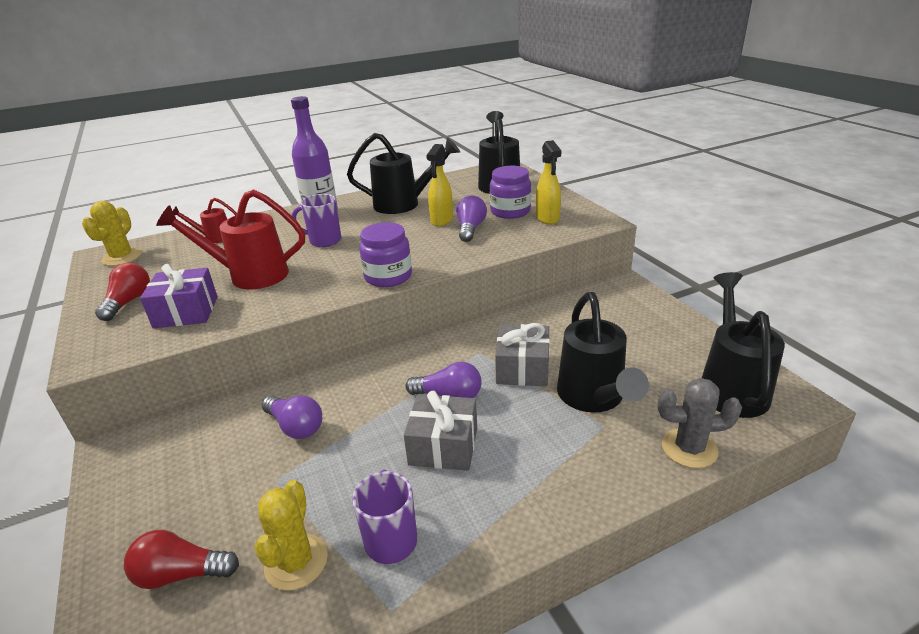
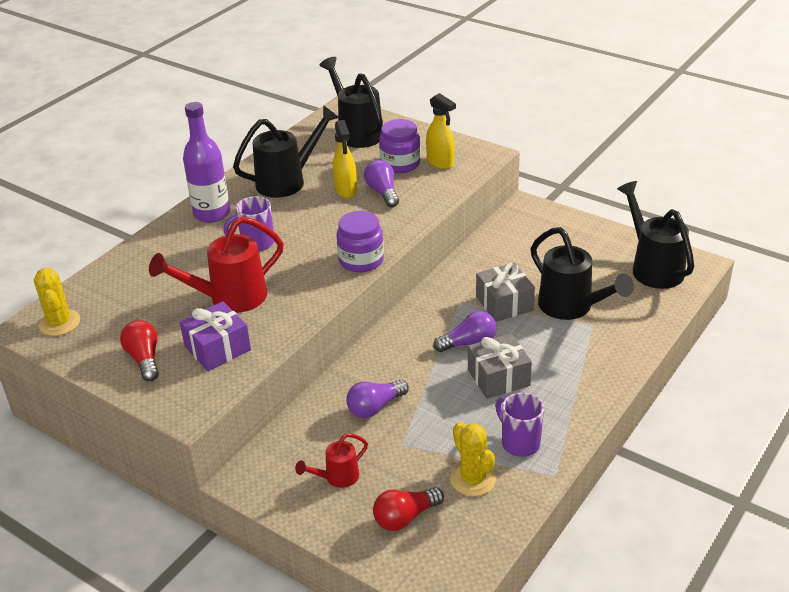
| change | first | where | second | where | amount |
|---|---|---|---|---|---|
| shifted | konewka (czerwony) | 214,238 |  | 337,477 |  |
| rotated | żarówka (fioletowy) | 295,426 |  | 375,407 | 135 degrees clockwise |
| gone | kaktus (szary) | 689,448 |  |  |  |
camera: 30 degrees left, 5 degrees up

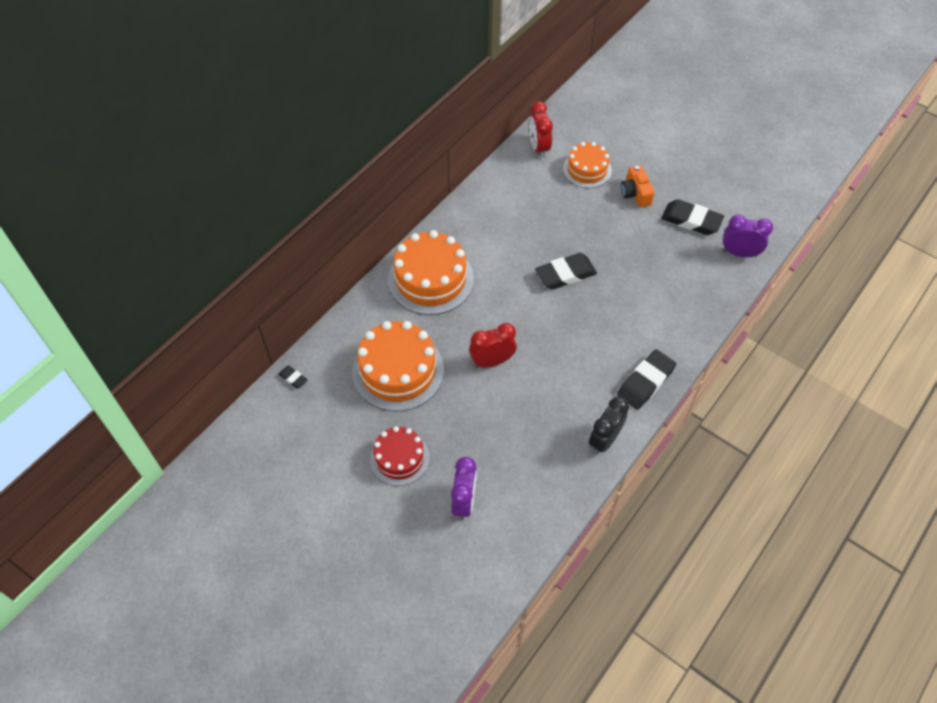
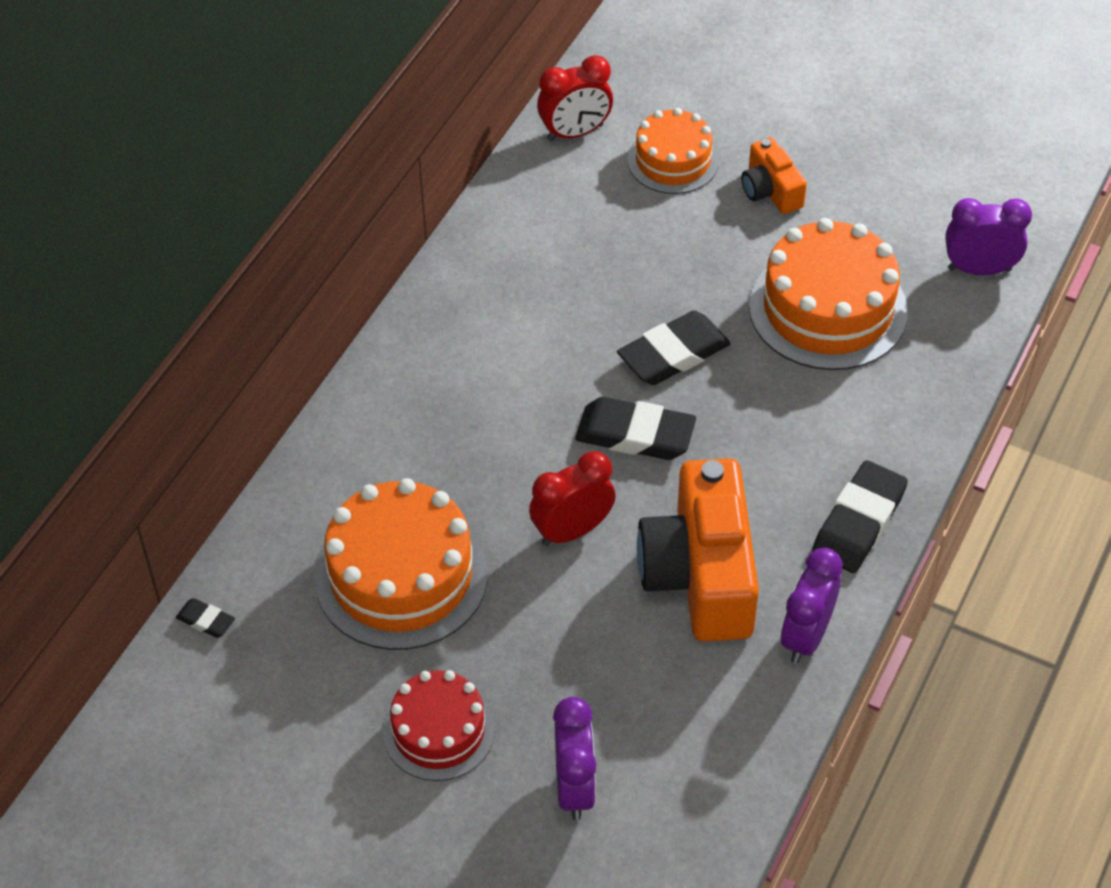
| change | first | where | second | where | amount |
|---|---|---|---|---|---|
| shifted | tort (pomarańczowy) | 430,279 |  | 828,308 |  |
| rotated | budzik (czerwony) | 538,147 |  | 575,133 | 90 degrees counterclockwise |
| repainted | budzik (czarny) | 604,440 | budzik (fioletowy) | 806,636 |  |
| shifted | gumka do mazania (czarny) | 691,220 |  | 635,435 |  |
| new |  |  | aparat fotograficzny (pomarańczowy) | 701,574 |  |
camera: 10 degrees left, 5 degrees down

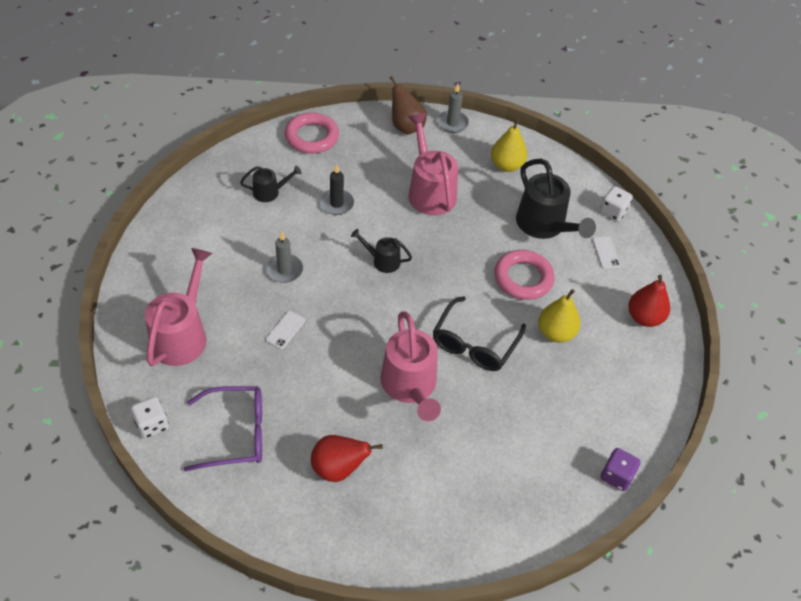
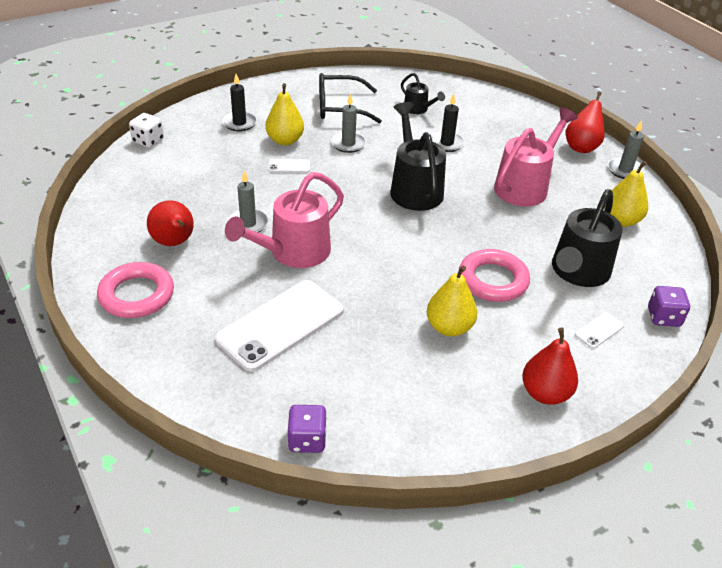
| change | first | where | second | where | amount |
|---|---|---|---|---|---|
| swapped | konewka (różowy) | 182,334 | świeca (czarny) | 239,123 |  |
| gone | okulary (fioletowy) | 236,433 |  |  |  |
| shifted | pierścień (różowy) | 312,137 |  | 137,295 |  |
| scaled | konewka (czarny) | 382,261 |  | 414,188 | x1.90 |
| repainted | gruszka (brązowy) | 406,127 | gruszka (czerwony) | 581,147 |  |
| shifted | okulary (czarny) | 474,343 |  | 340,107 |  |
| repainted | kostka do gry (biały) | 613,212 | kostka do gry (fioletowy) | 663,317 |  |
| new |  |  | telefon (biały) | 280,325 |  |
| new |  |  | świeca (szary) | 248,224 |  |
| new |  |  | gruszka (żółty) | 285,140 |  |
camera: 60 degrees right, 10 degrees down

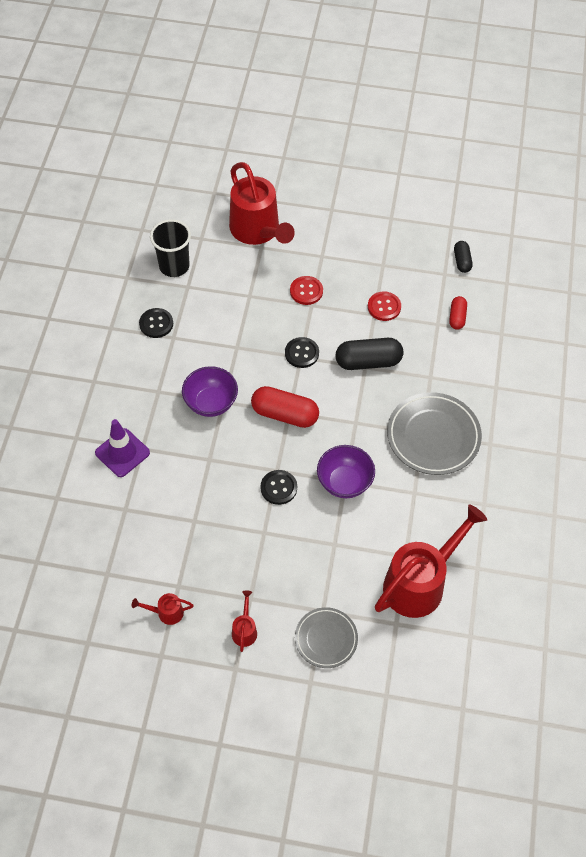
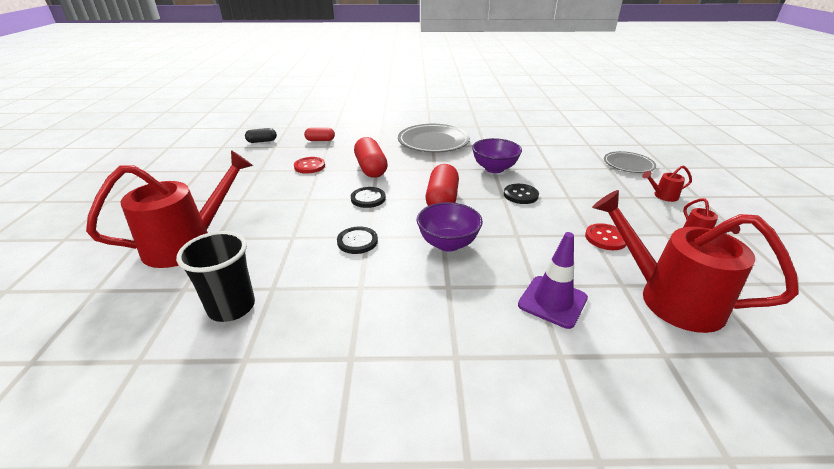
| change | first | where | second | where | amount |
|---|---|---|---|---|---|
| shifted | guzik (czarny) | 156,324 |  | 357,241 |  |
| shifted | guzik (czerwony) | 306,291 |  | 606,238 |  |
| repainted | kapsułka (czarny) | 368,361 | kapsułka (czerwony) | 371,168 |  |
| shifted | konewka (czerwony) | 420,582 |  | 668,298 |  |
camera: 100 degrees left, 25 degrees down

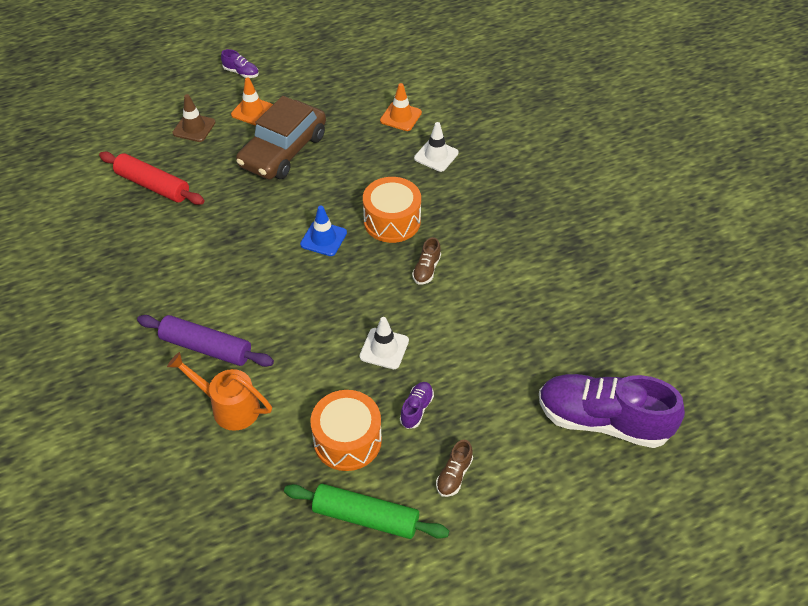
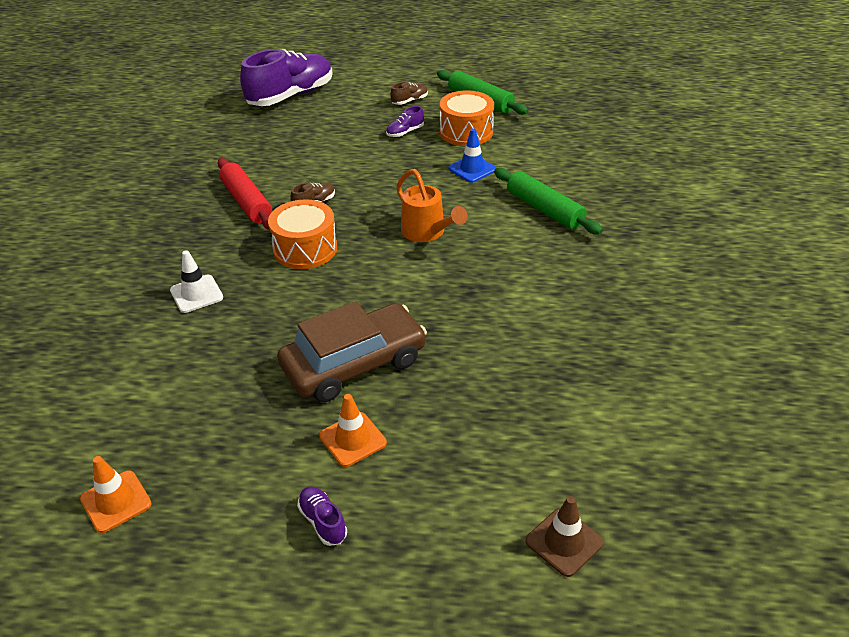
| change | first | where | second | where | amount |
|---|---|---|---|---|---|
| shifted | wałek do ciasta (czerwony) | 153,185 |  | 246,202 |  |
| repainted | wałek do ciasta (fioletowy) | 206,348 | wałek do ciasta (zielony) | 545,209 |  |
| shifted | konewka (pomarańczowy) | 229,407 |  | 427,232 |  |
| shifted | pachołek (brązowy) | 194,128 |  | 564,542 |  |
| shifted | pachołek (niebieski) | 323,238 |  | 472,169 |  |
| gone | pachołek (biały) | 384,348 |  |  |  |
| shifted | pachołek (pomarańczowy) | 400,117 |  | 116,501 |  |
| rotated | but (fioletowy) | 603,420 |  | 291,96 | 90 degrees counterclockwise |
camera: 150 degrees left, 10 degrees down

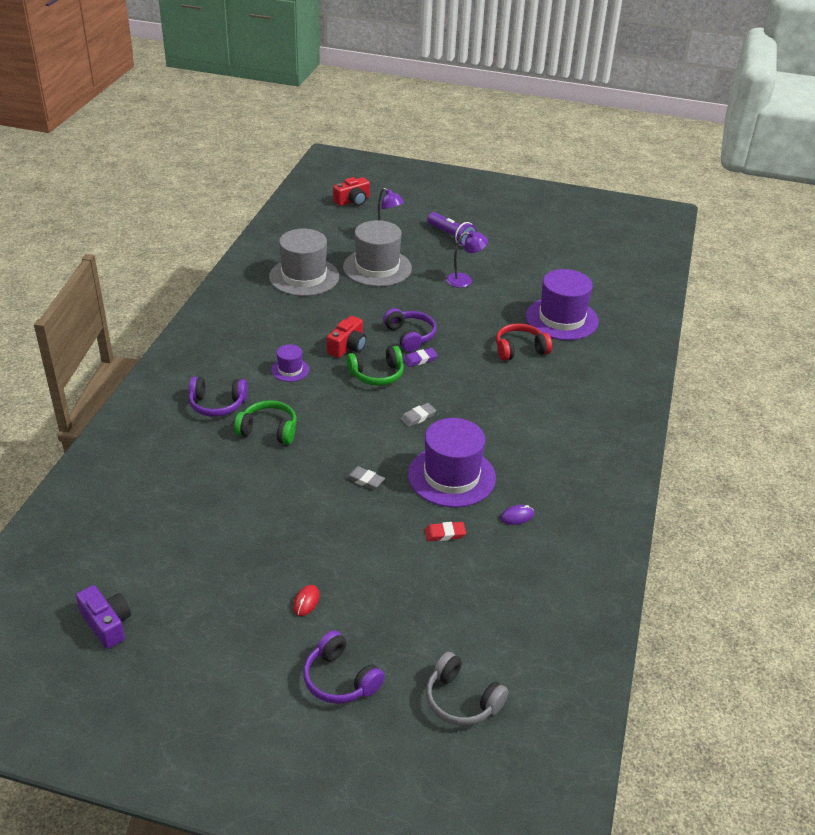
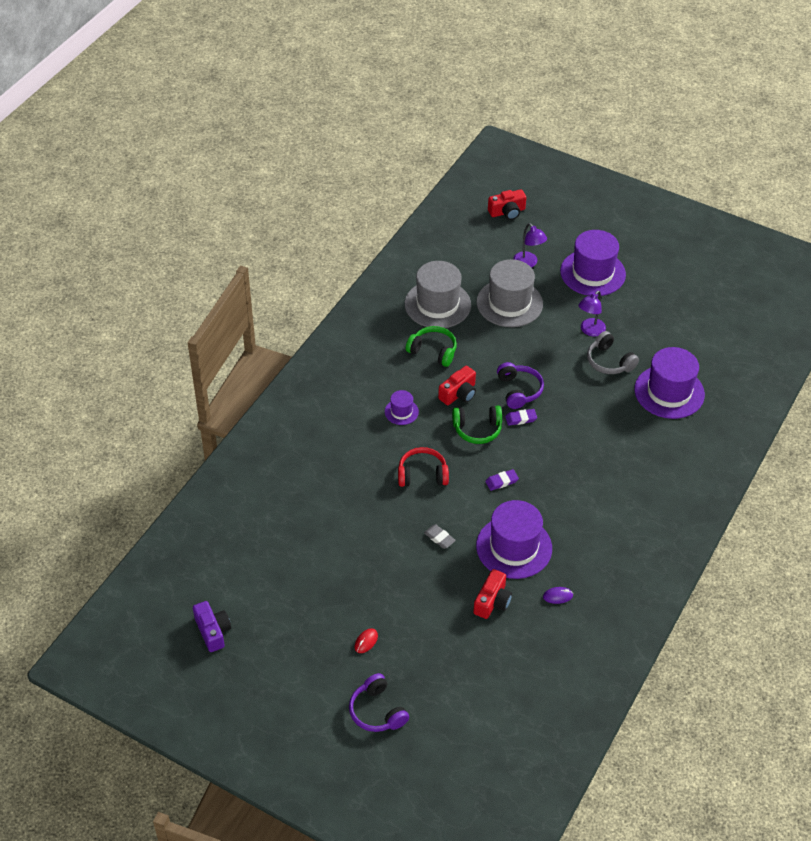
| change | first | where | second | where | amount |
|---|---|---|---|---|---|
| gone | słuchawki (fioletowy) | 217,404 |  |  |  |
| shifted | słuchawki (zielony) | 268,430 |  | 433,351 |  |
| repainted | gumka do mazania (szary) | 418,417 | gumka do mazania (fioletowy) | 501,481 |  |
| swapped | gumka do mazania (czerwony) | 445,534 | aparat fotograficzny (czerwony) | 492,601 |  |
| shifted | słuchawki (szary) | 461,700 |  | 609,361 |  |
| swapped | latarka (fioletowy) | 451,236 | kapelusz (fioletowy) | 592,273 |  |
| rotated | lampka (fioletowy) | 465,280 |  | 590,331 | 120 degrees clockwise |
| shifted | słuchawki (czerwony) | 520,349 |  | 422,474 |  |
camera: 15 degrees right, 10 degrees up

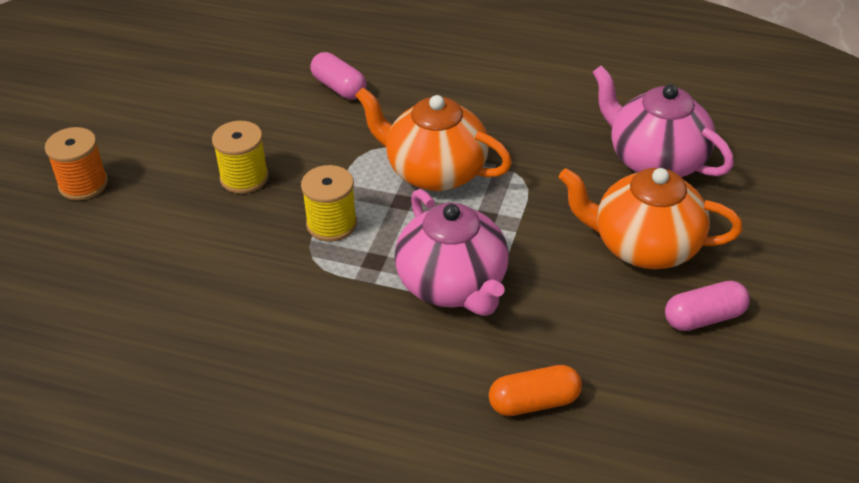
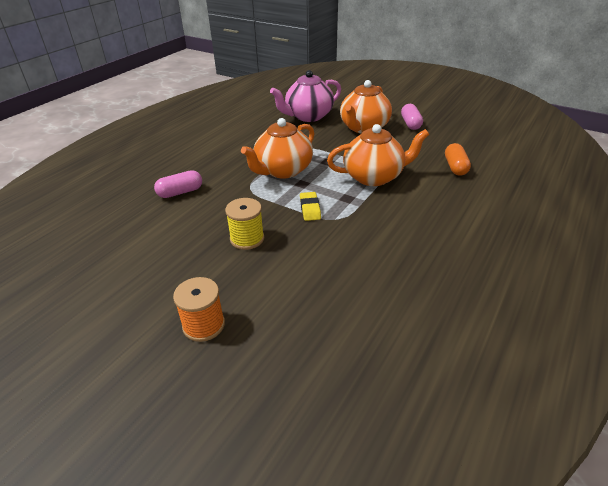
| change | first | where | second | where | amount |
|---|---|---|---|---|---|
| swapped | szpulka (żółty) | 331,224 | gumka do mazania (żółty) | 310,209 |  |
| repainted | imbryk (różowy) | 453,285 | imbryk (pomarańczowy) | 374,177 |  |
camera: 75 degrees left, 5 degrees down

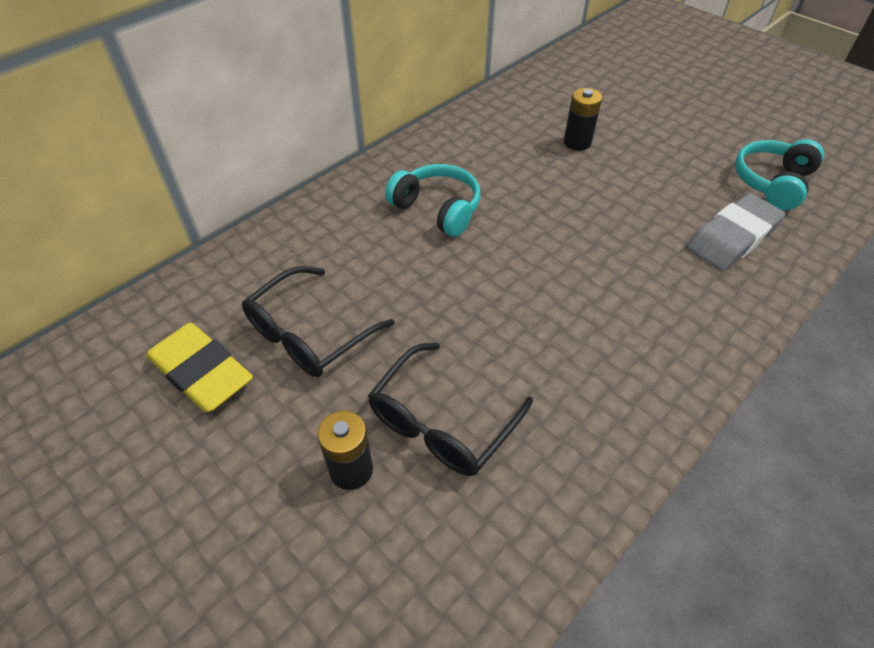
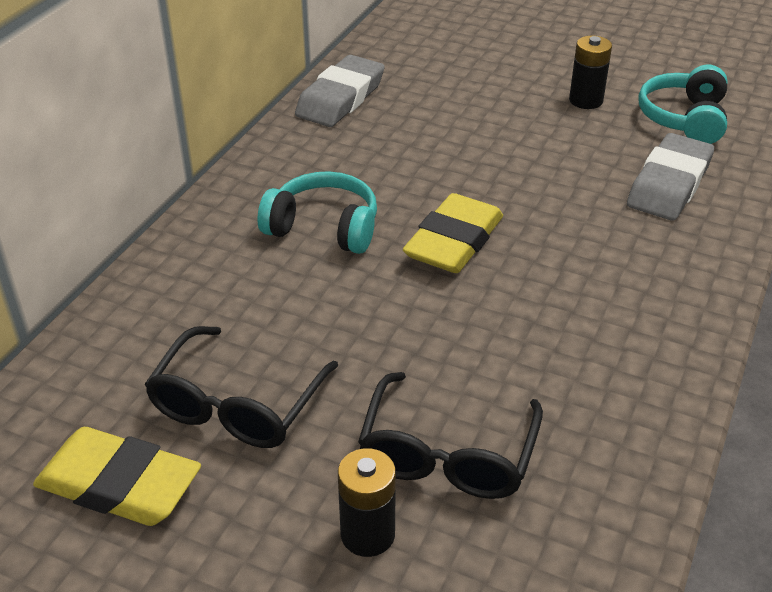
| change | first | where | second | where | amount |
|---|---|---|---|---|---|
| shifted | bateria (czarny) | 577,142 |  | 586,100 |  |
| new |  |  | gumka do mazania (szary) | 340,98 |  |
| new |  |  | gumka do mazania (żółty) | 454,241 |  |
camera: 20 degrees left, 10 degrees down

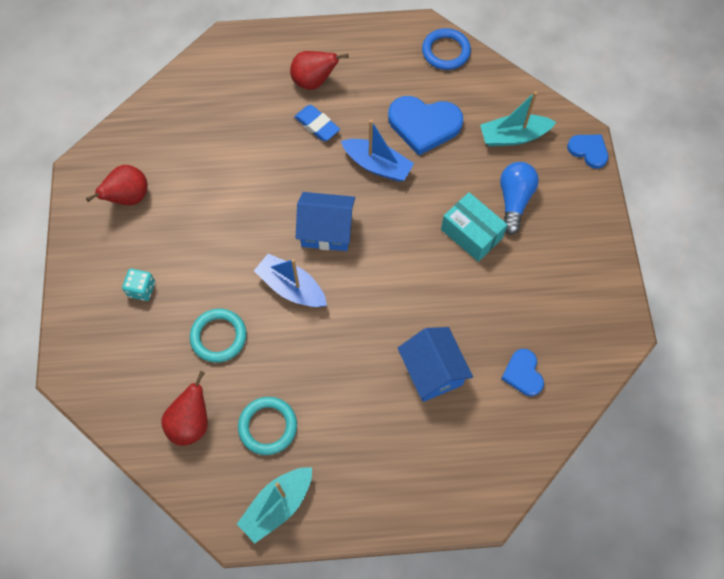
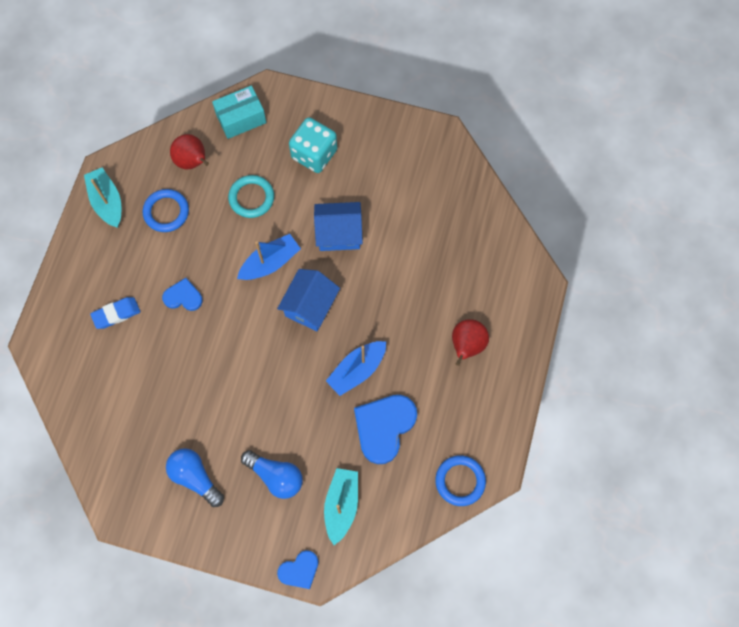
| change | first | where | second | where | amount |
|---|---|---|---|---|---|
| gone | gruszka (czerwony) | 129,197 |  |  |  |
| scaled | kostka do gry (turkusowy) | 142,289 |  | 314,154 | x1.85 |
| repainted | pierścień (turkusowy) | 268,426 | pierścień (niebieski) | 166,212 |  |
| shifted | gumka do mazania (niebieski) | 317,125 |  | 116,314 |  |
| shifted | domek (niebieski) | 432,371 |  | 339,233 |  |
| shifted | pudełko (turkusowy) | 471,234 |  | 241,118 |  |
| shifted | serce (niebieski) | 523,374 |  | 183,297 |  |
| new |  |  | żarówka (niebieski) | 195,477 |  |
camera: 110 degrees right, 5 degrees up

